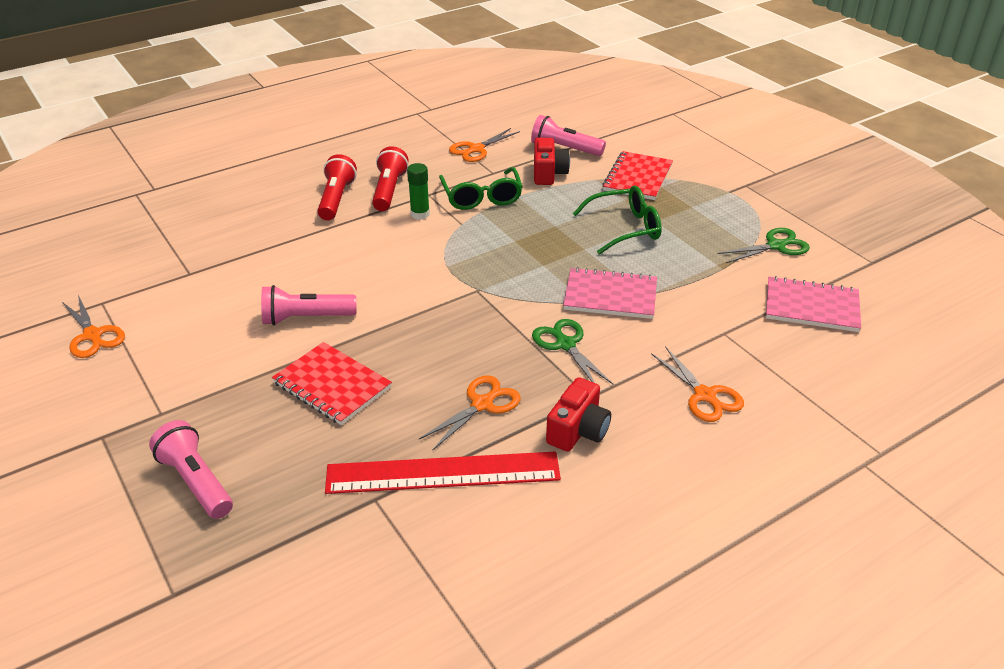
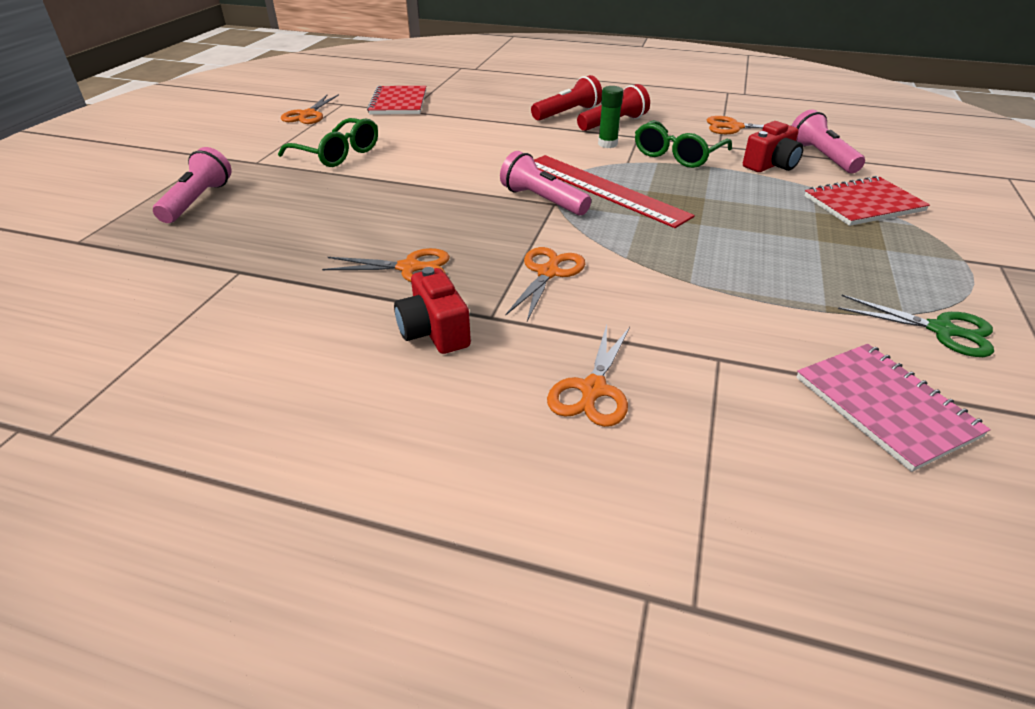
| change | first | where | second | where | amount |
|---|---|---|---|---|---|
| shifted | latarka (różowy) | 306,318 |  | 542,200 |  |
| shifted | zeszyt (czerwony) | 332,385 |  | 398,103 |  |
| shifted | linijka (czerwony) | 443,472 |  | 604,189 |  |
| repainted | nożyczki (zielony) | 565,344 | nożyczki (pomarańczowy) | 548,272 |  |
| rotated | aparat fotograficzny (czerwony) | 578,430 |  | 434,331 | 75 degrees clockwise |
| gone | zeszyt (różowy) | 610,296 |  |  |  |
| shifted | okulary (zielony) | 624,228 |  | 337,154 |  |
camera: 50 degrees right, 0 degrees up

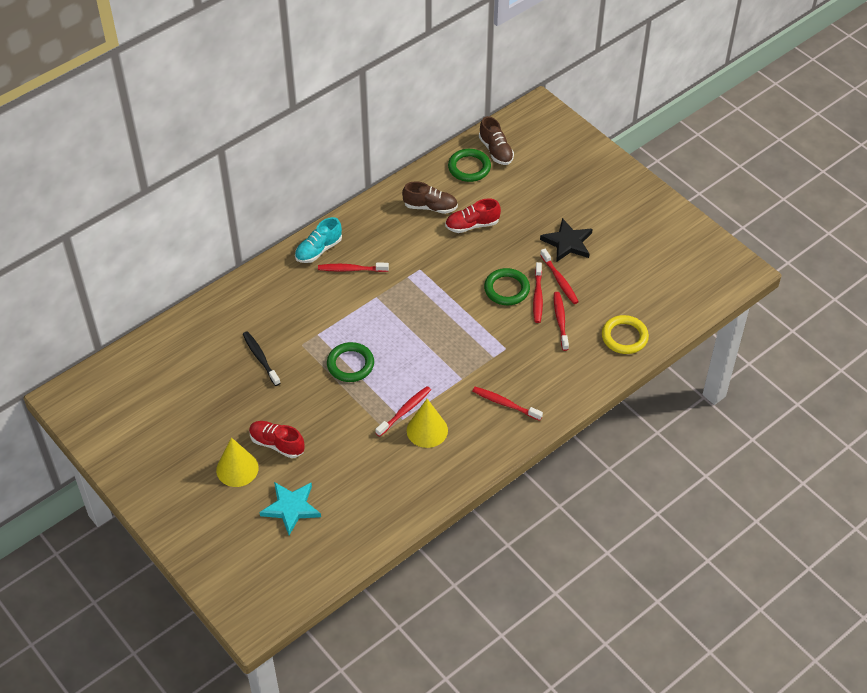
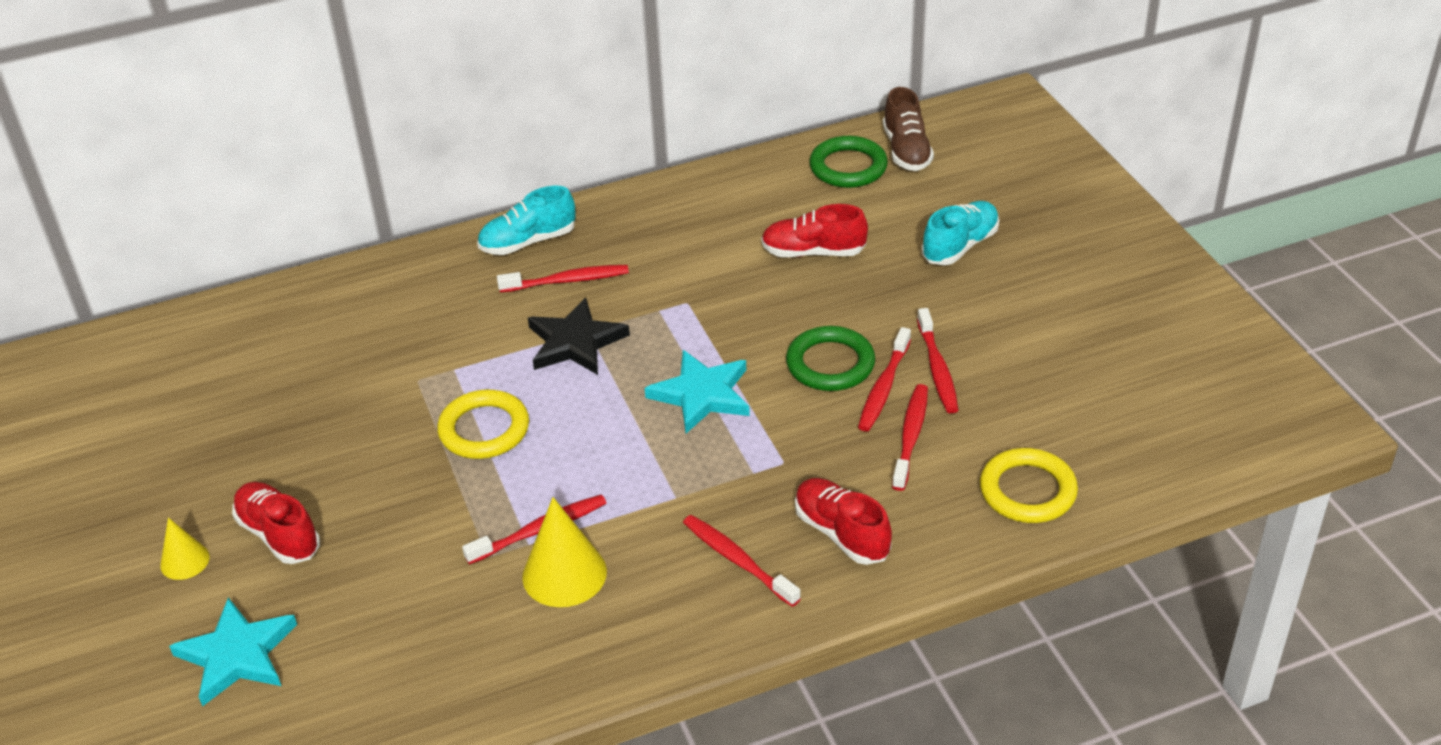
| change | first | where | second | where | amount |
|---|---|---|---|---|---|
| scaled | stożek (żółty) | 237,469 |  | 185,561 | x0.58 |
| gone | szczoteczka do zębów (czarny) | 260,358 |  |  |  |
| rotated | szczoteczka do zębów (czerwony) | 351,269 |  | 567,281 | 150 degrees clockwise |
| repainted | pierścień (zielony) | 350,364 | pierścień (żółty) | 484,429 |  |
| gone | but (brązowy) | 430,207 |  |  |  |
| shifted | gwiazda (czarny) | 567,243 |  | 575,342 |  |
| new |  |  | gwiazda (turkusowy) | 702,395 |  |
| new |  |  | but (czerwony) | 841,533 |  |
| new |  |  | but (turkusowy) | 960,246 |  |
camera: 20 degrees right, 10 degrees down

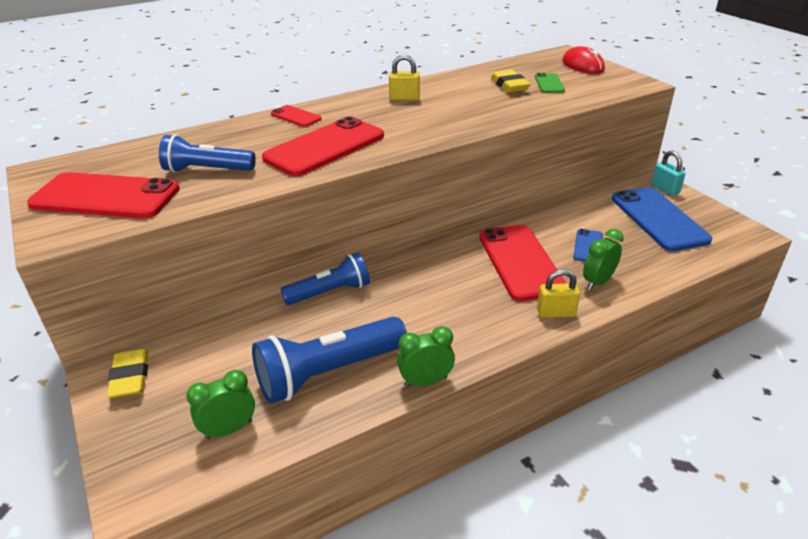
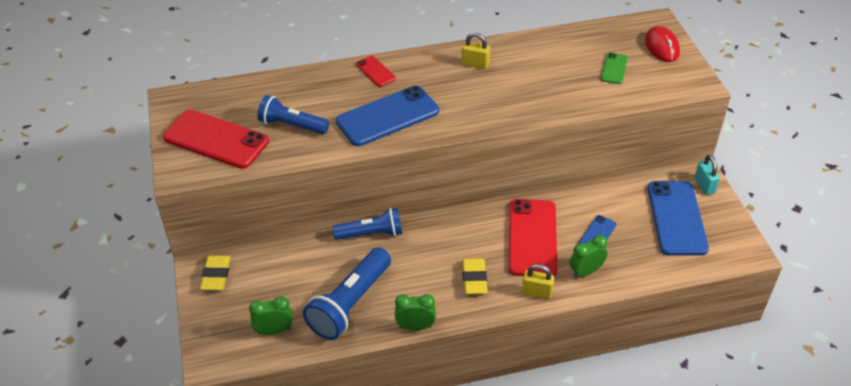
| change | first | where | second | where | amount |
|---|---|---|---|---|---|
| rotated | latarka (niebieski) | 329,373 |  | 350,304 | 45 degrees counterclockwise |
| repainted | telefon (czerwony) | 324,147 | telefon (niebieski) | 387,116 |  |
| shifted | gumka do mazania (żółty) | 509,85 |  | 474,279 |  |
camera: 15 degrees right, 10 degrees up

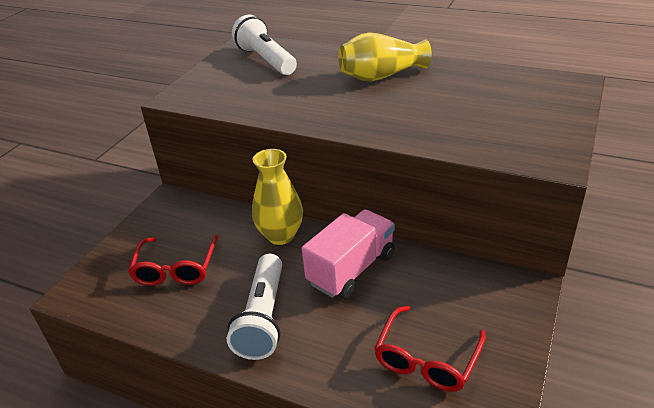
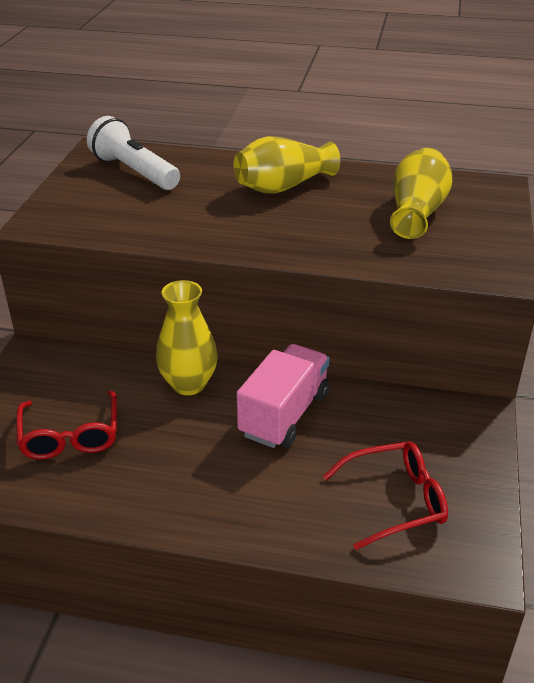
| change | first | where | second | where | amount |
|---|---|---|---|---|---|
| gone | latarka (biały) | 263,317 |  |  |  |
| rotated | okulary (czerwony) | 427,358 |  | 394,501 | 120 degrees counterclockwise |
| new |  |  | wazon (żółty) | 417,212 |  |
camera: 15 degrees left, 0 degrees up

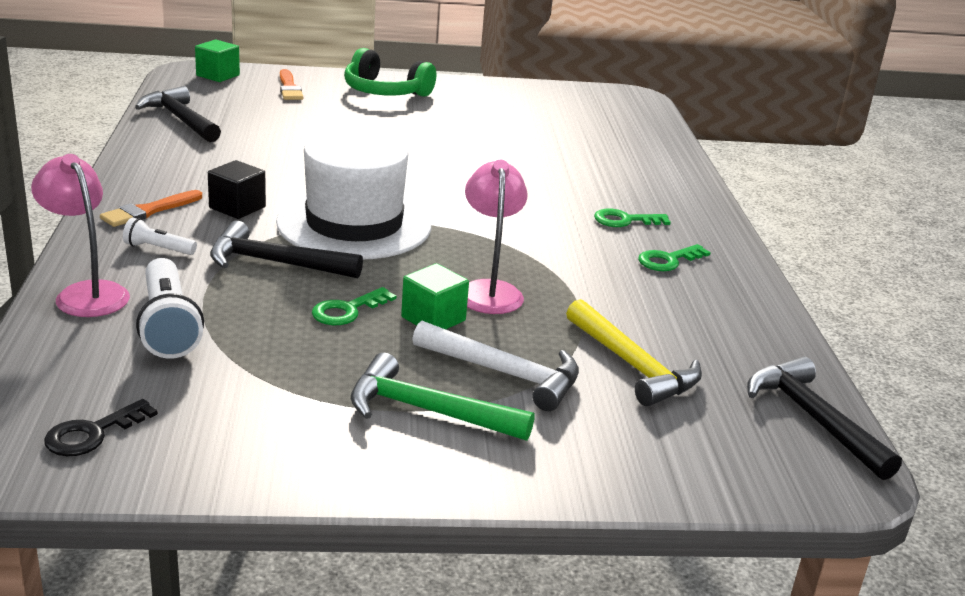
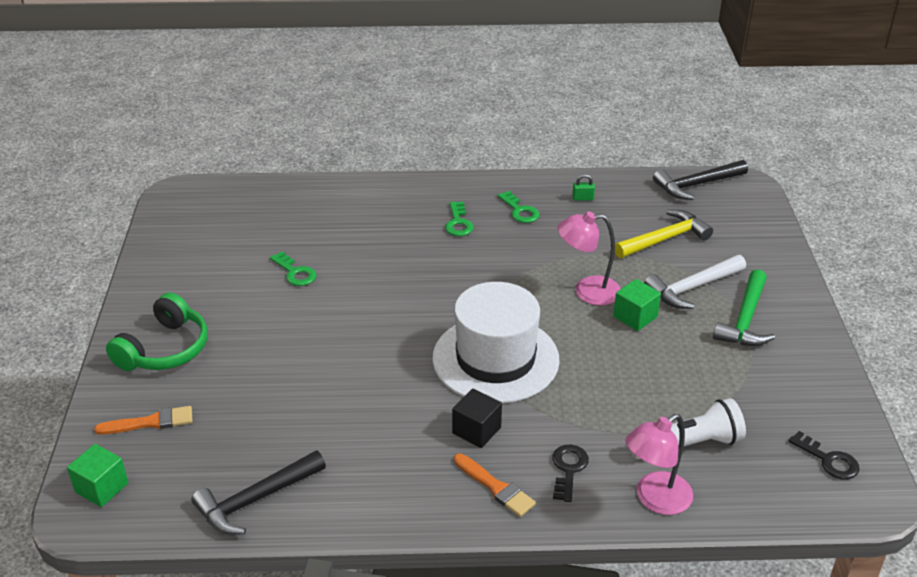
| change | first | where | second | where | amount |
|---|---|---|---|---|---|
| swapped | latarka (biały) | 158,249 | klucz (czarny) | 568,469 |  |
| gone | młotek (czarny) | 274,263 |  |  |  |
| shifted | klucz (zielony) | 347,310 |  | 295,273 |  |
| rotated | młotek (biały) | 505,374 |  | 692,288 | 150 degrees counterclockwise |
| new |  |  | kłódka (zielony) | 583,198 |  |
camera: 85 degrees left, 10 degrees up

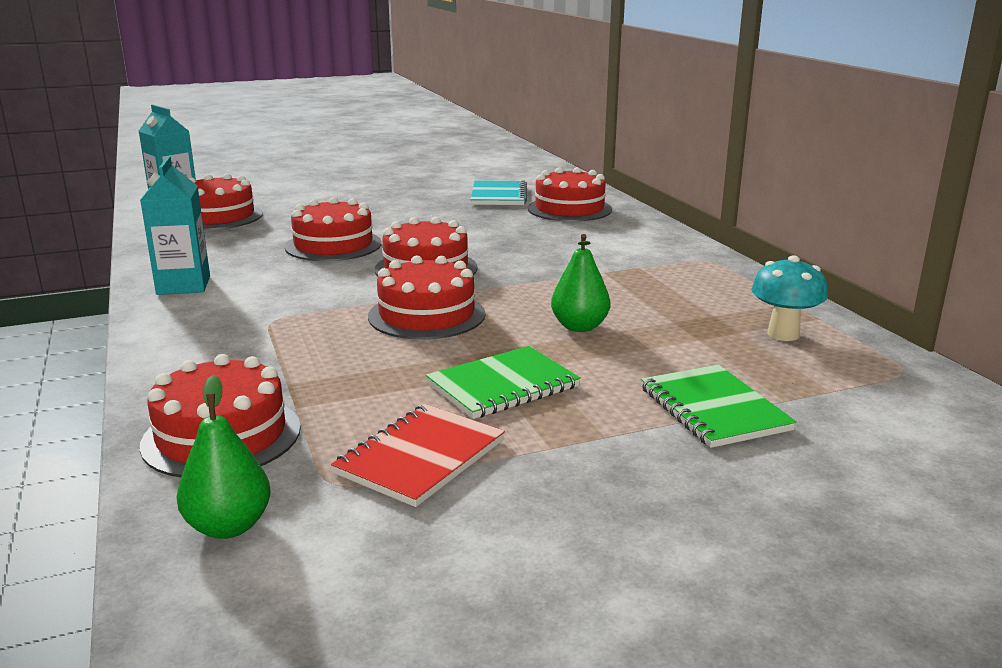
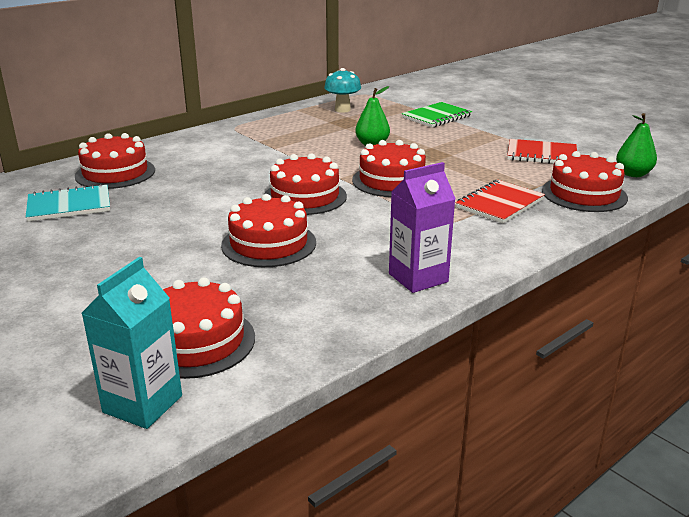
| change | first | where | second | where | amount |
|---|---|---|---|---|---|
| repainted | karton mleka (turkusowy) | 183,285 | karton mleka (fioletowy) | 418,278 |  |
| gone | zeszyt (zielony) | 503,385 |  |  |  |
| new |  |  | zeszyt (czerwony) | 500,204 |  |
camera: 110 degrees left, 5 degrees up

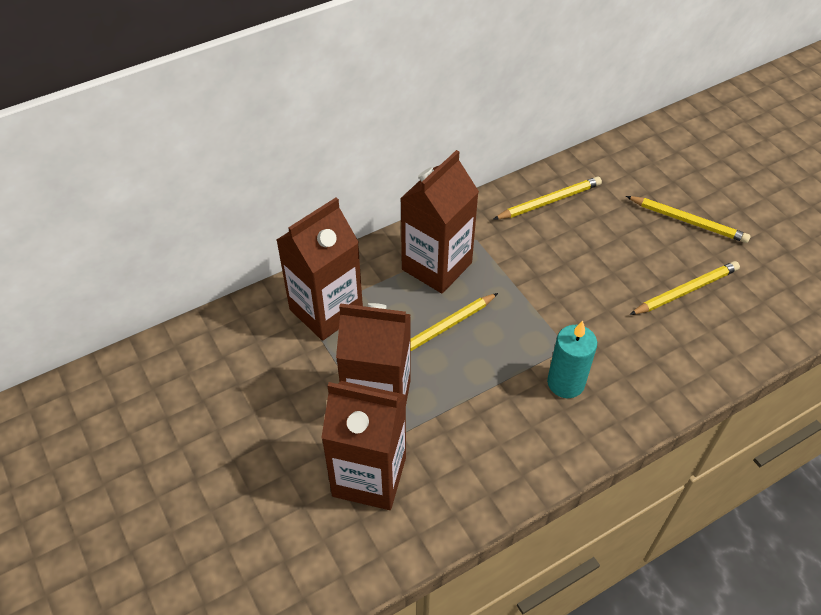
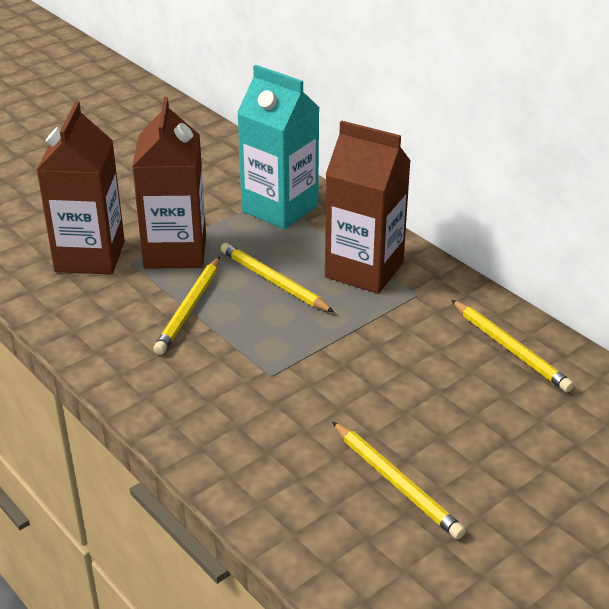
| change | first | where | second | where | amount |
|---|---|---|---|---|---|
| repainted | karton mleka (brązowy) | 326,311 | karton mleka (turkusowy) | 280,208 |  |
| gone | świeca (turkusowy) | 565,383 |  |  |  |
| shifted | ołówek (żółty) | 688,221 |  | 189,308 |  |
camera: 80 degrees right, 15 degrees down

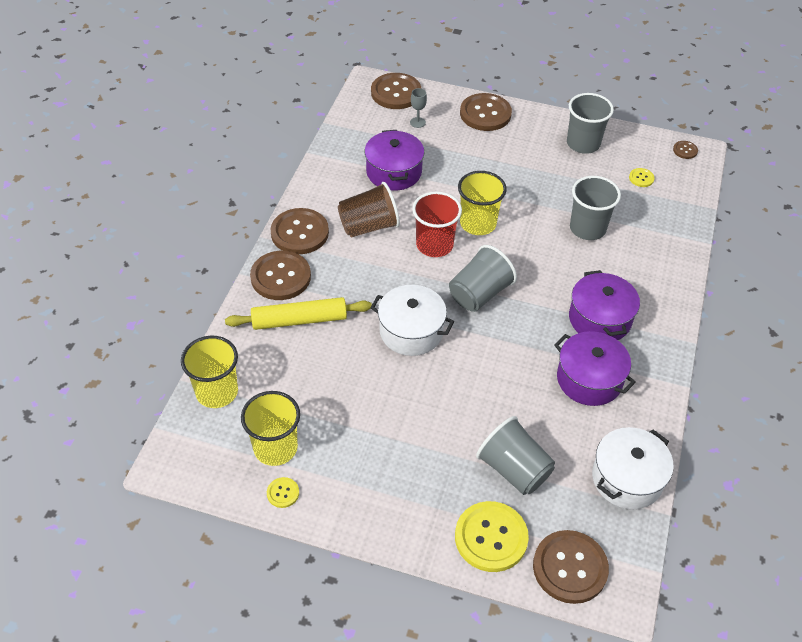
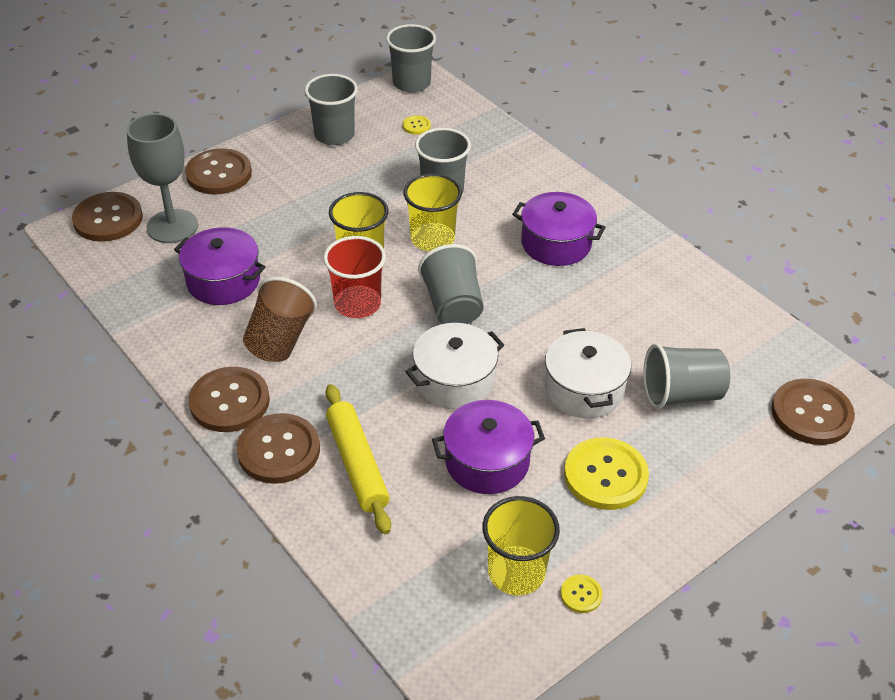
| change | first | where | second | where | amount |
|---|---|---|---|---|---|
| shifted | szklanka (żółty) | 217,392 |  | 432,239 |  |
| rotated | wałek do ciasta (żółty) | 299,320 |  | 357,464 | 45 degrees counterclockwise |
| scaled | kielich (szary) | 417,122 |  | 172,226 | x2.45 |
| shifted | guzik (żółty) | 491,537 |  | 605,475 |  |
| shifted | garnek (fioletowy) | 589,379 |  | 487,461 |  |
| shifted | garnek (biały) | 627,478 |  | 584,389 |  |
| swapped | guzik (brązowy) | 685,150 | szklanka (szary) | 411,83 |  |
camera: 55 degrees left, 5 degrees down

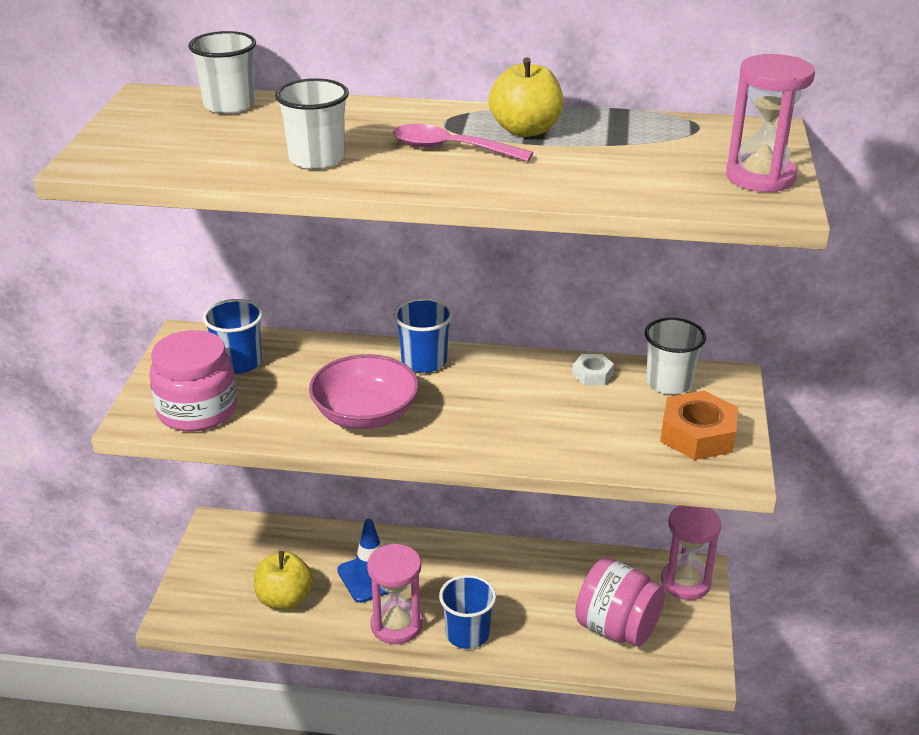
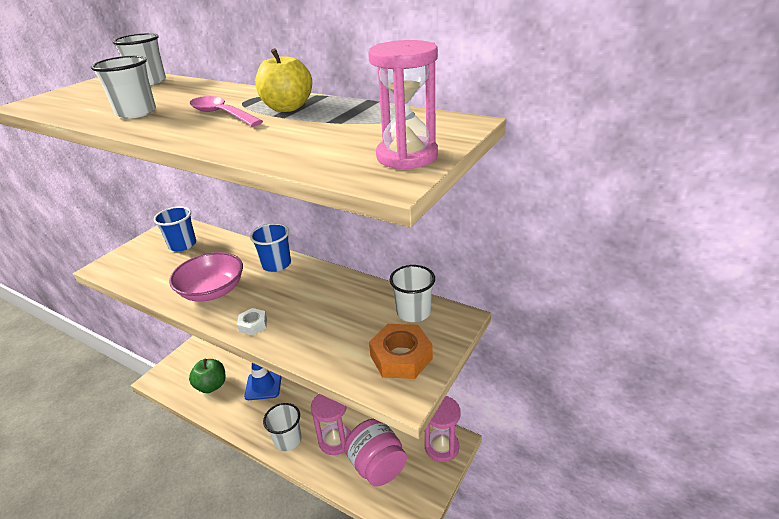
| change | first | where | second | where | amount |
|---|---|---|---|---|---|
| gone | słoik (różowy) | 197,410 |  |  |  |
| repainted | jabłko (żółty) | 284,599 | jabłko (zielony) | 211,386 |  |
| shifted | klepsydra (różowy) | 396,625 |  | 335,440 |  |
| repainted | szklanka (niebieski) | 467,634 | szklanka (biały) | 287,440 |  |
| shifted | nakrętka (biały) | 592,374 |  | 253,325 |  |
camera: 25 degrees right, 0 degrees up

